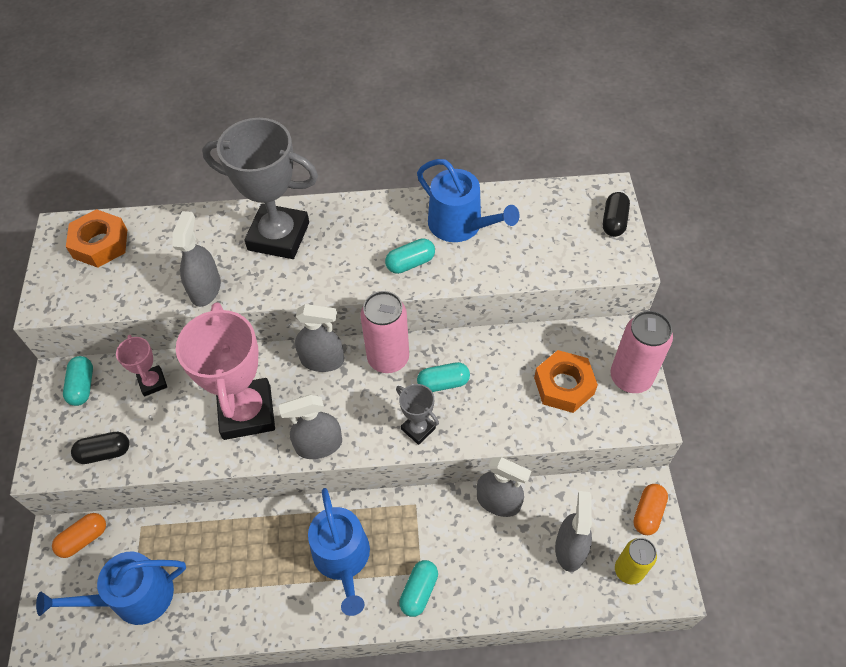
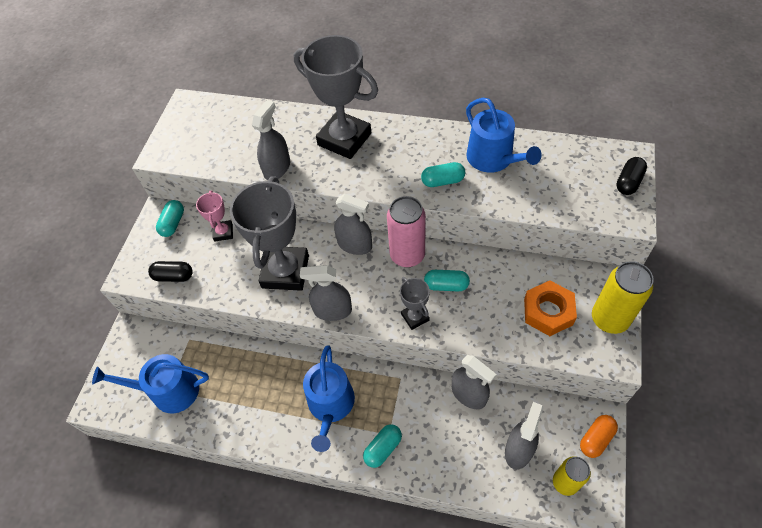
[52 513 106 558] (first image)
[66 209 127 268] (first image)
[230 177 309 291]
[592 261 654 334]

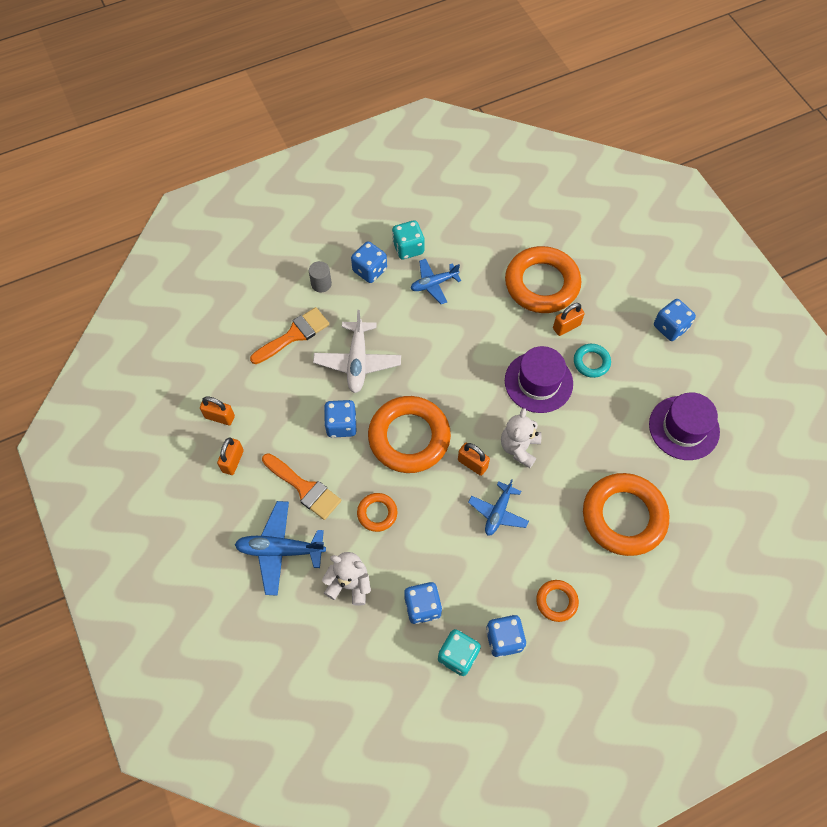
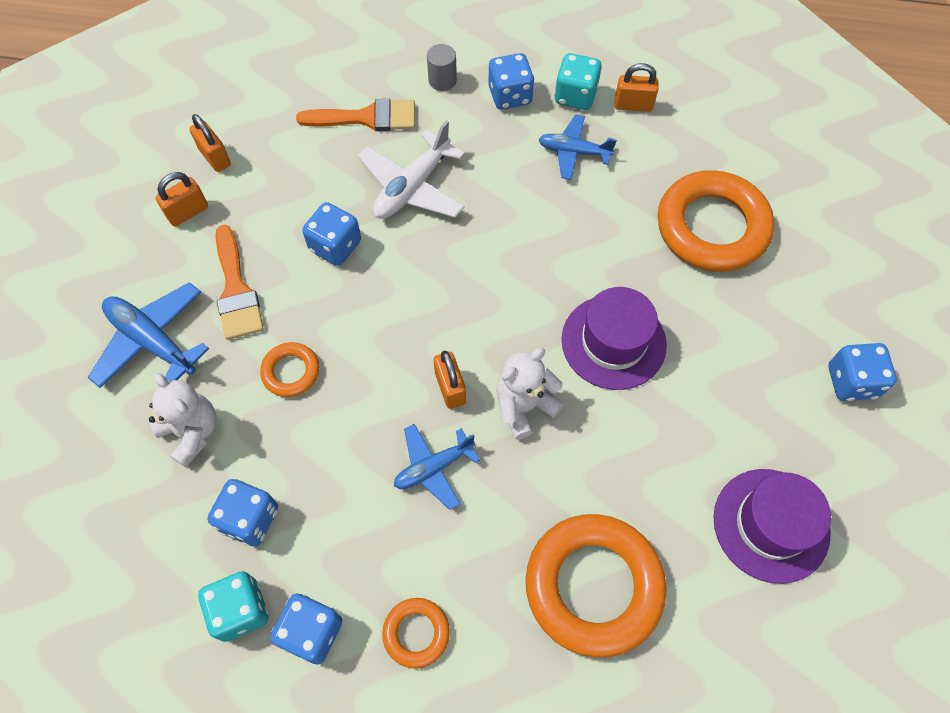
[368 396 451 473] (first image)
[574 344 611 378] (first image)
[614 63 658 112]

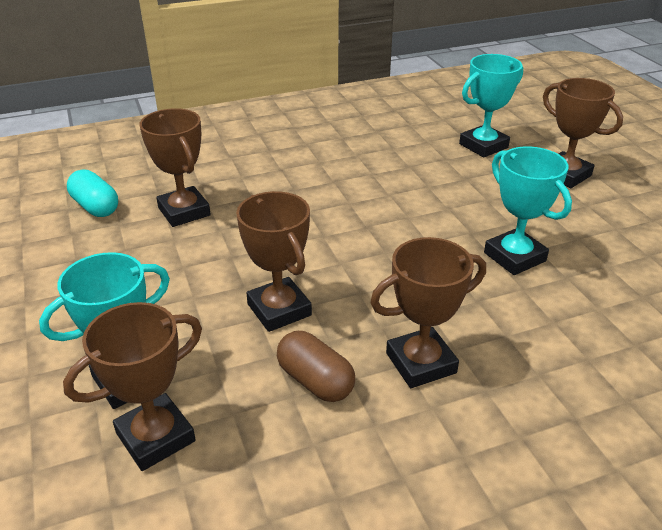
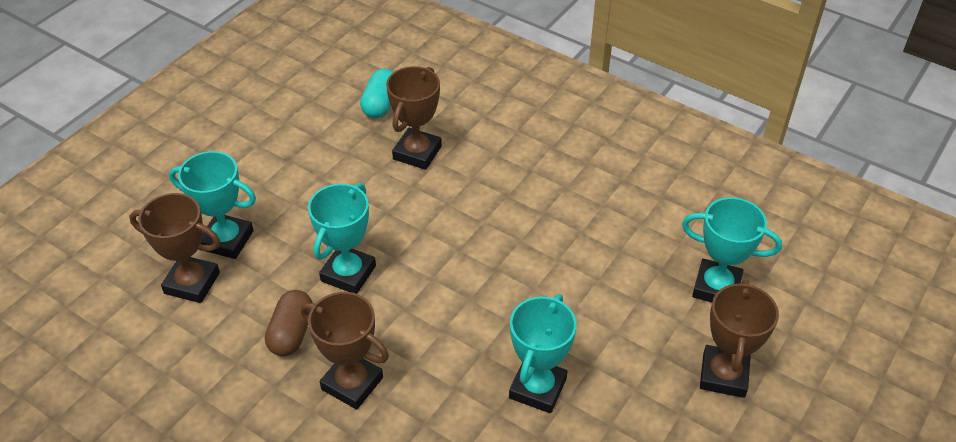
[308 183 376 294]

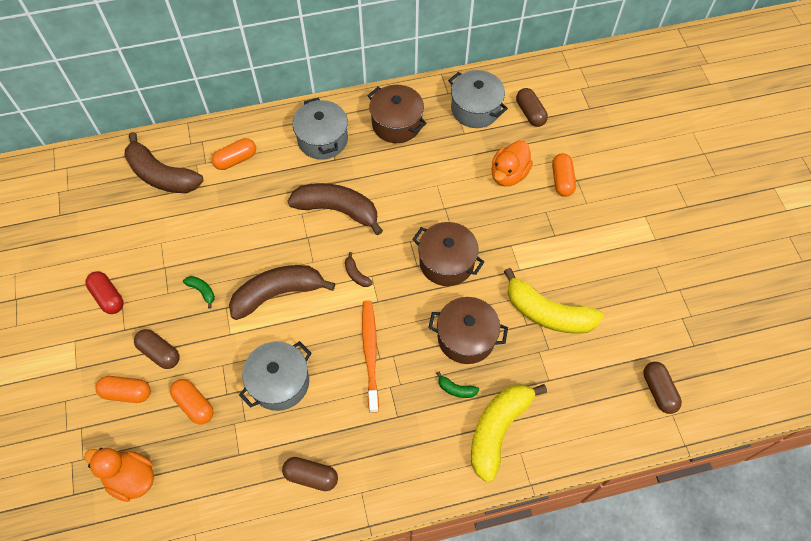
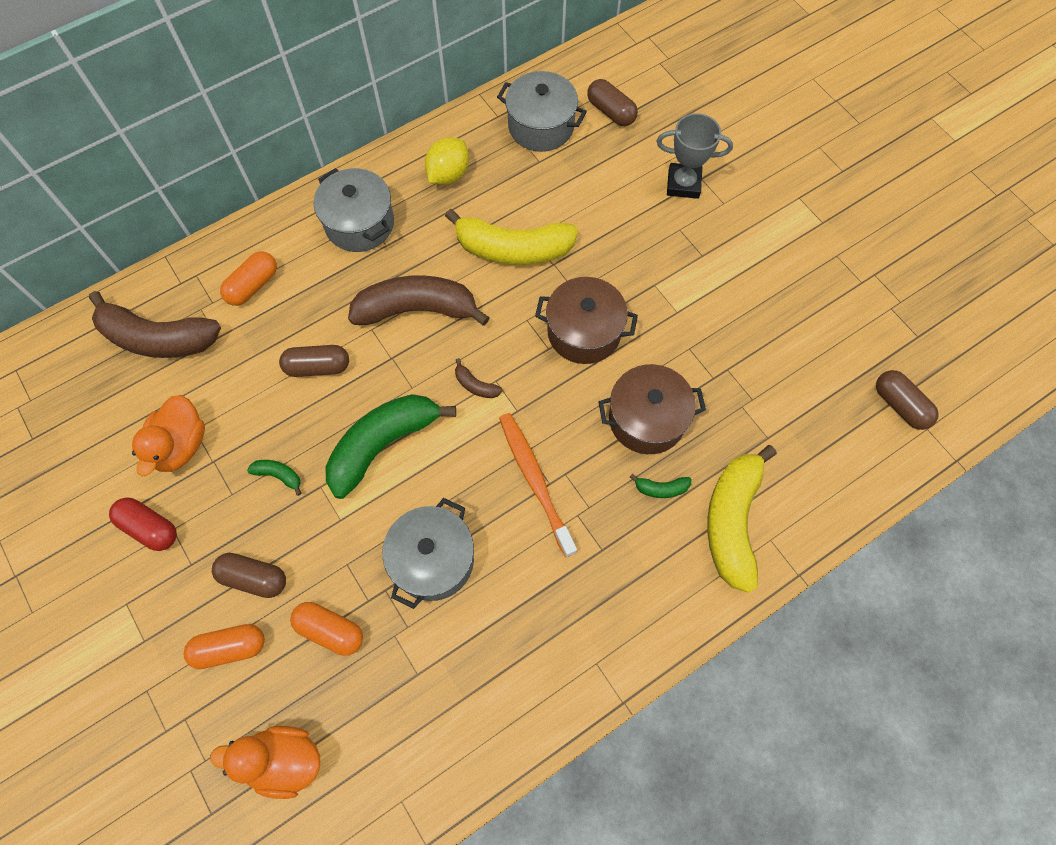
[279 345 349 377]
[132 395 205 476]
[445 209 578 265]
[425 137 469 184]
[657 113 733 199]
[326 394 456 499]

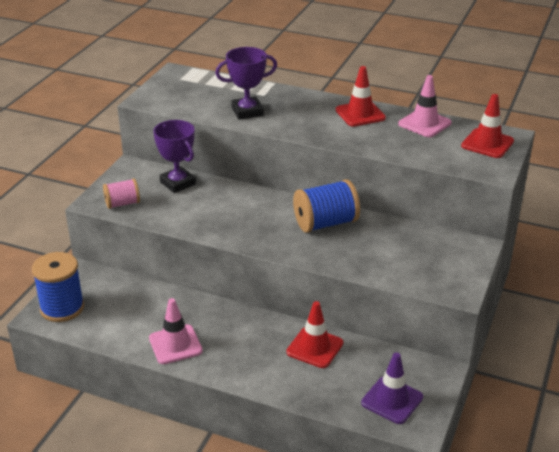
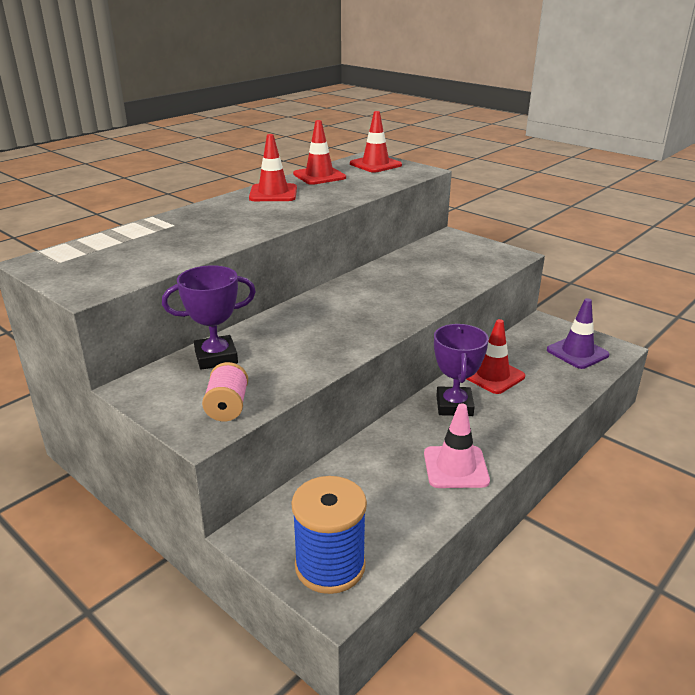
[293 179 360 233] (first image)
[434 324 489 416]
[293 120 346 185]

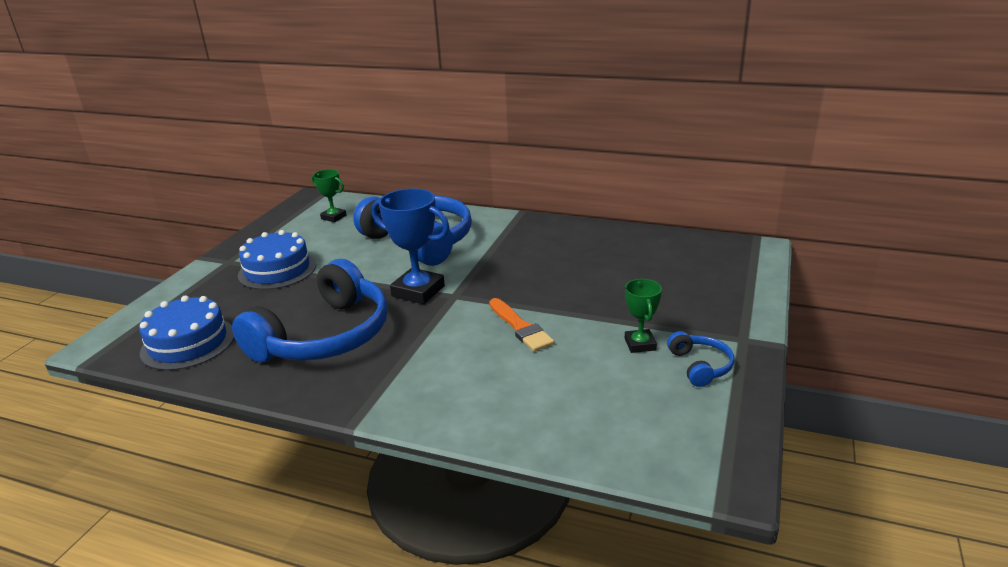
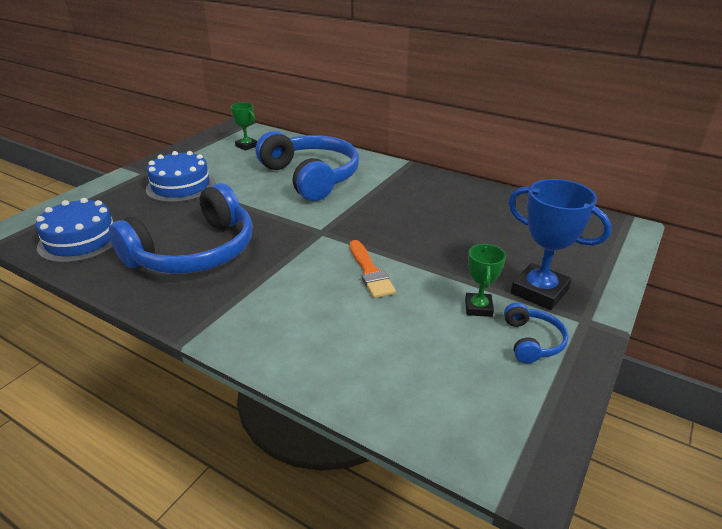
[508 179 612 310]

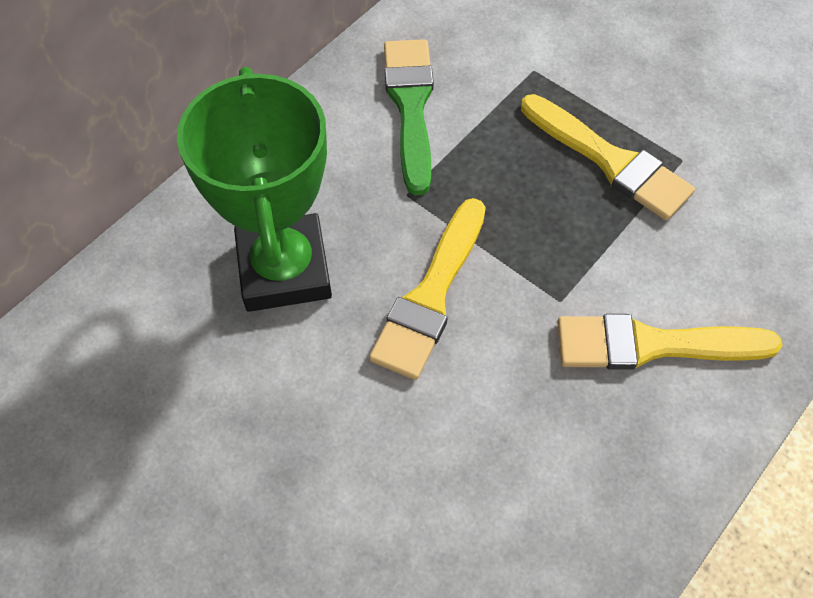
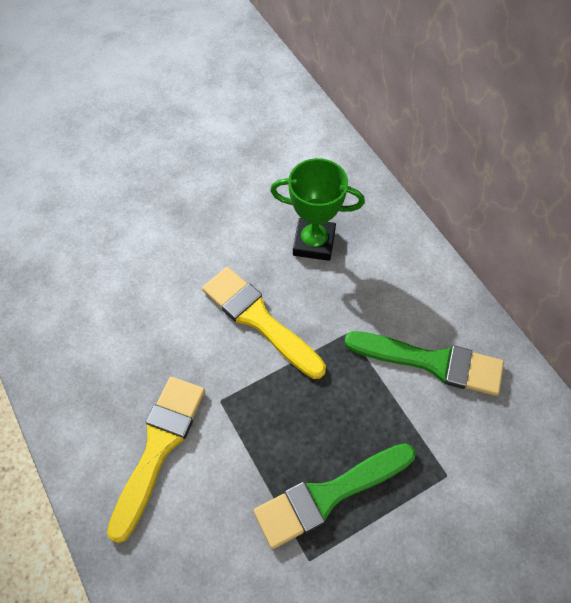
[253 443 416 549]
[270 158 365 261]

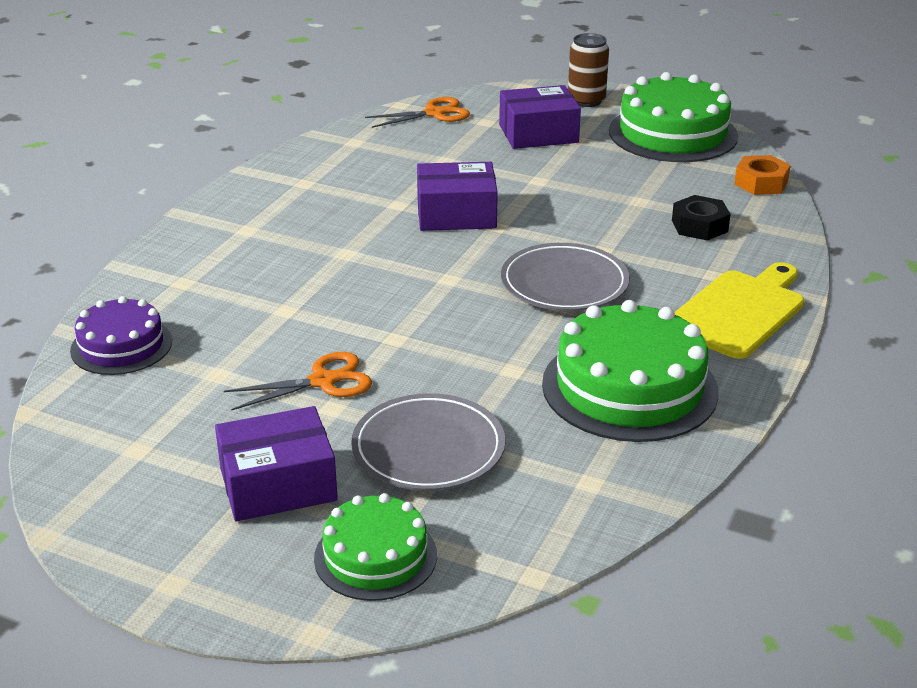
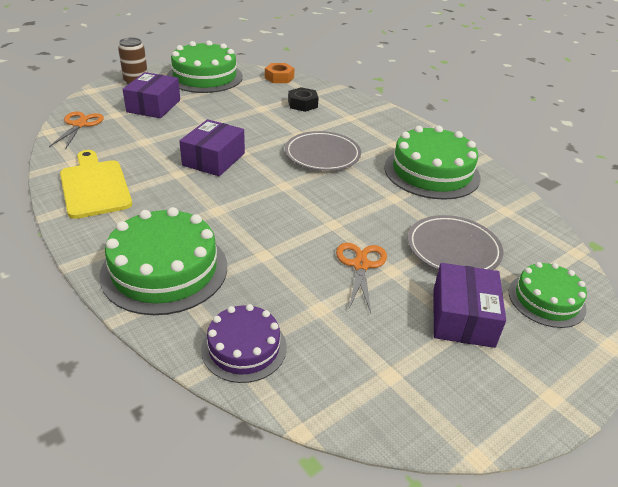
[100 207 227 315]
[60 150 132 219]

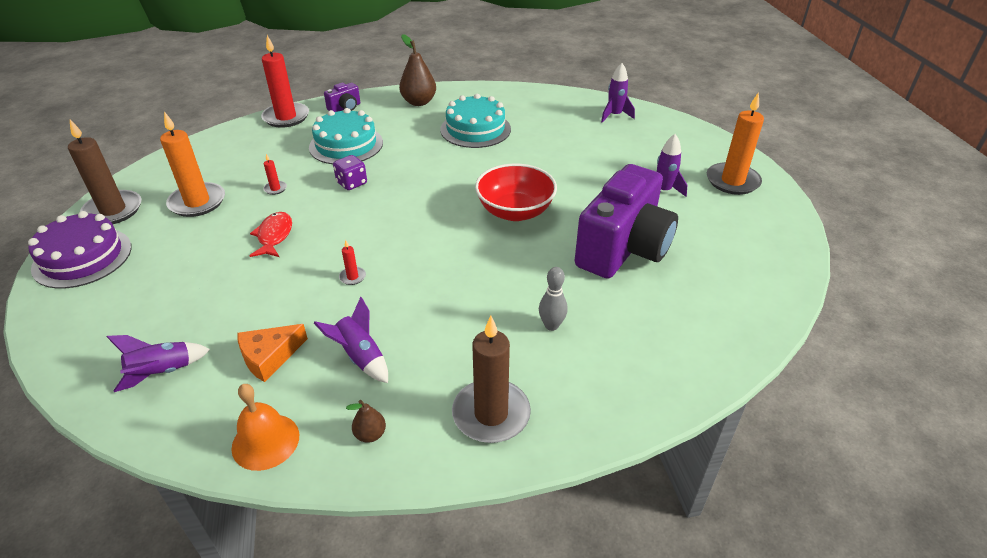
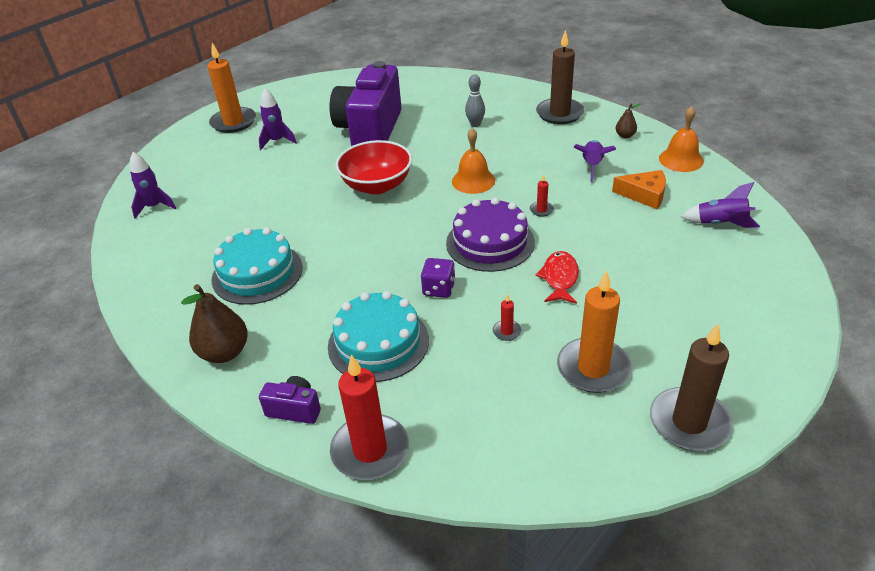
[452 128 495 194]
[446 197 535 272]
[536 251 579 304]
[329 61 402 146]

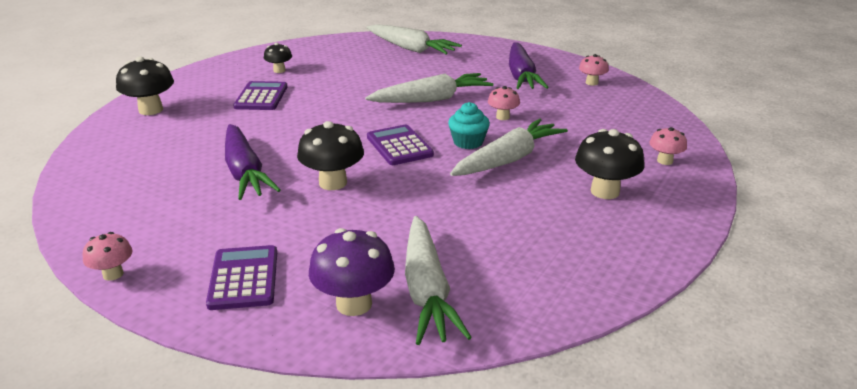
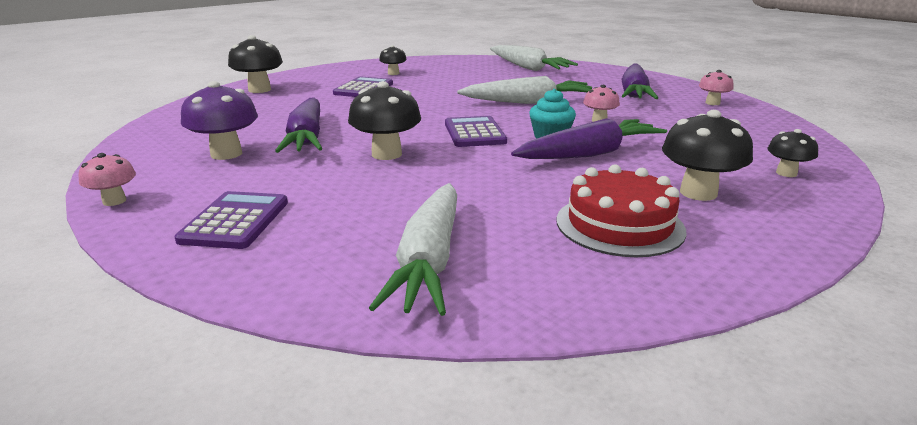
[556 164 687 257]
[181 81 258 160]
[511 118 667 159]
[767 129 818 177]

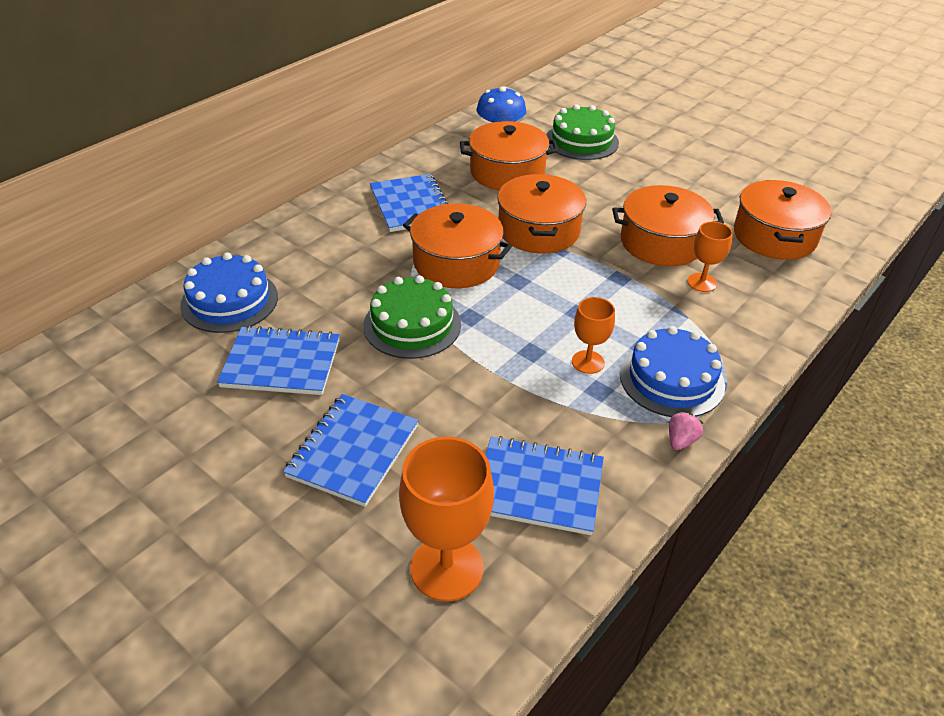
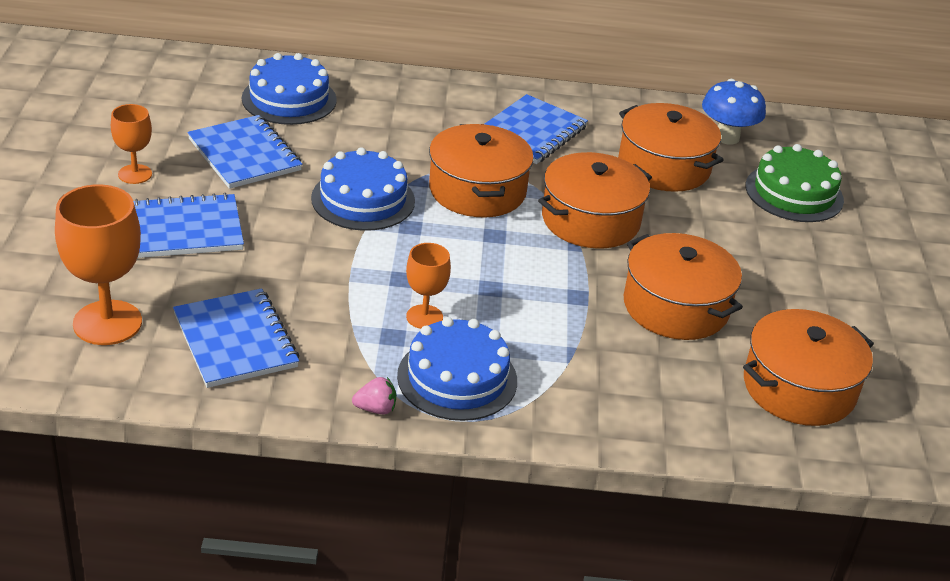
[111 104 152 184]
[311 147 415 231]

